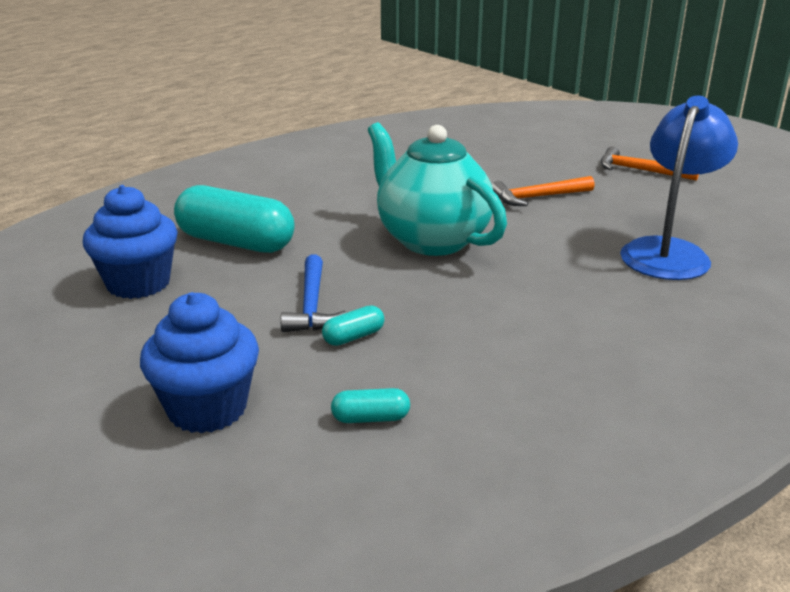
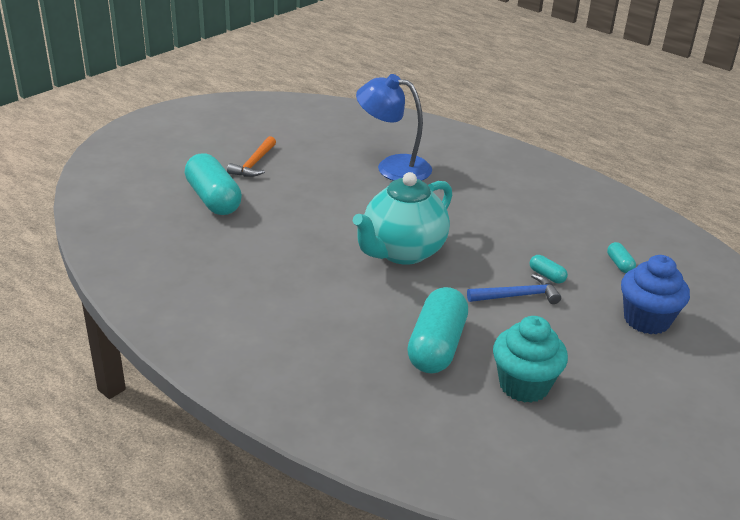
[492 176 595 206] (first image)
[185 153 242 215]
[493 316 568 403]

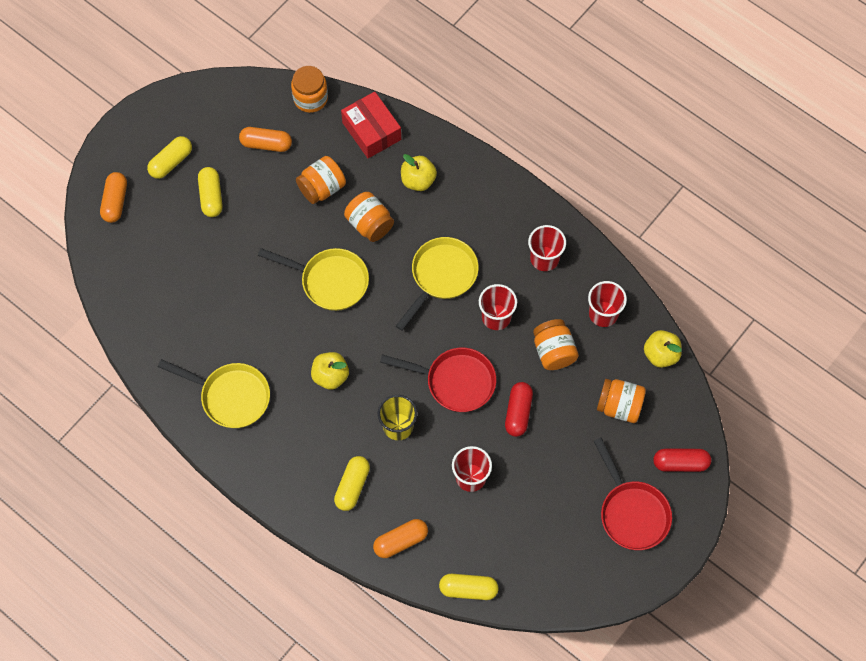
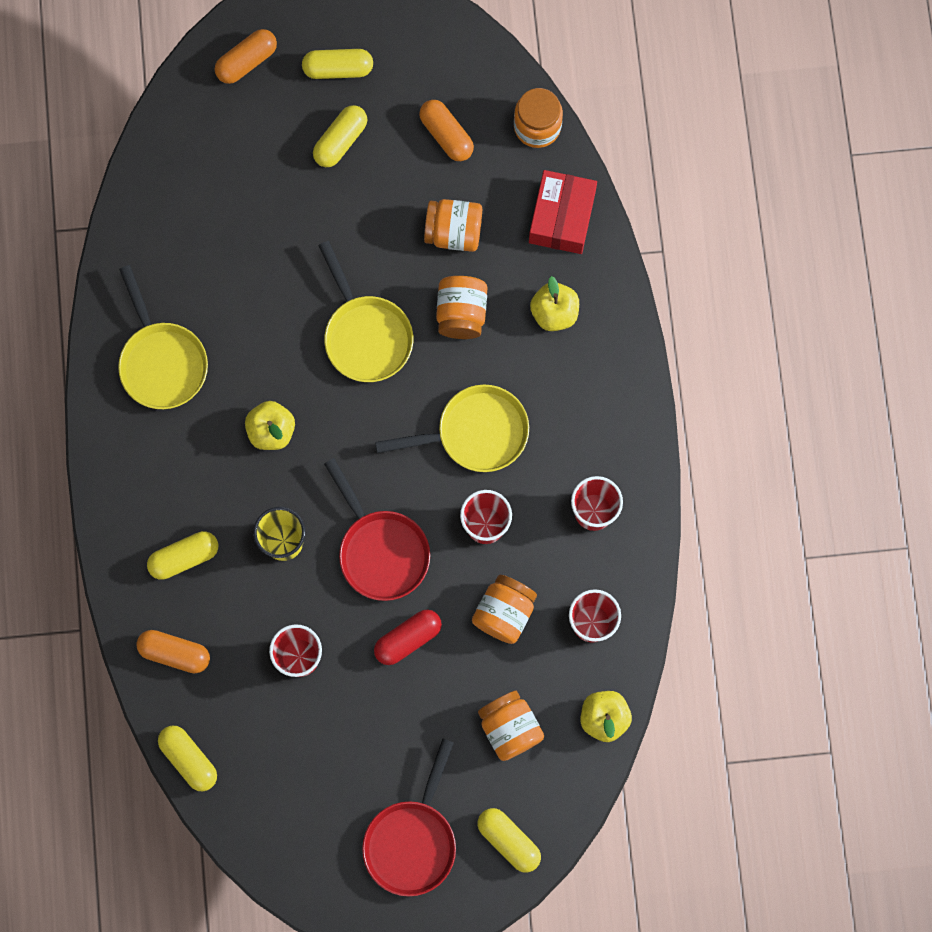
[478 808 541 873]

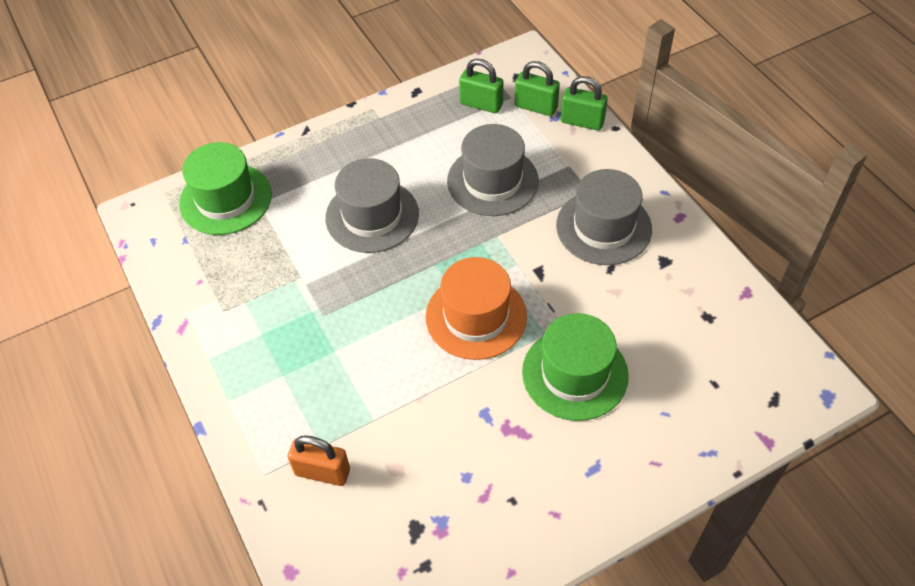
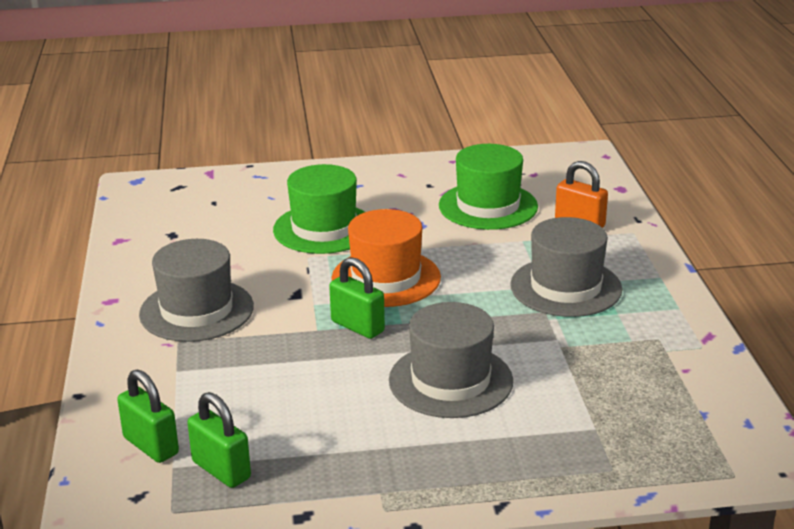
[439 144 538 230]
[510 217 622 317]
[329 257 385 339]

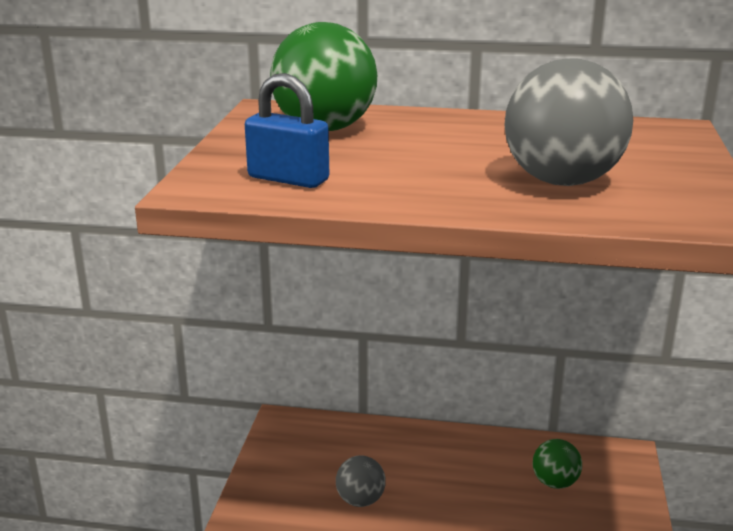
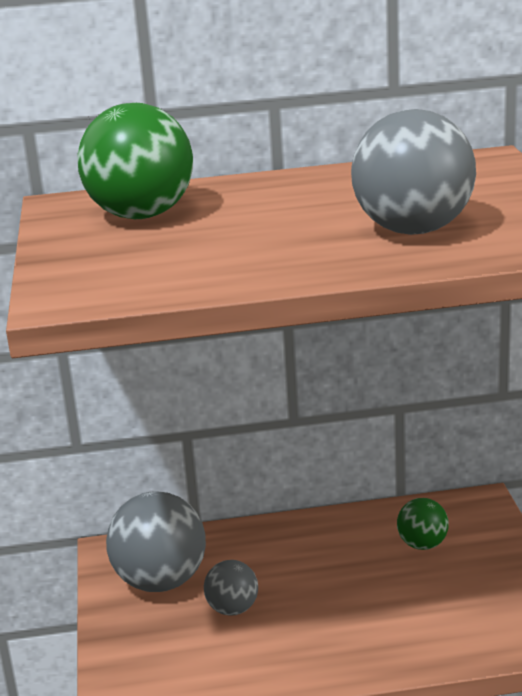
[245 73 329 188] (first image)
[106 491 206 592]

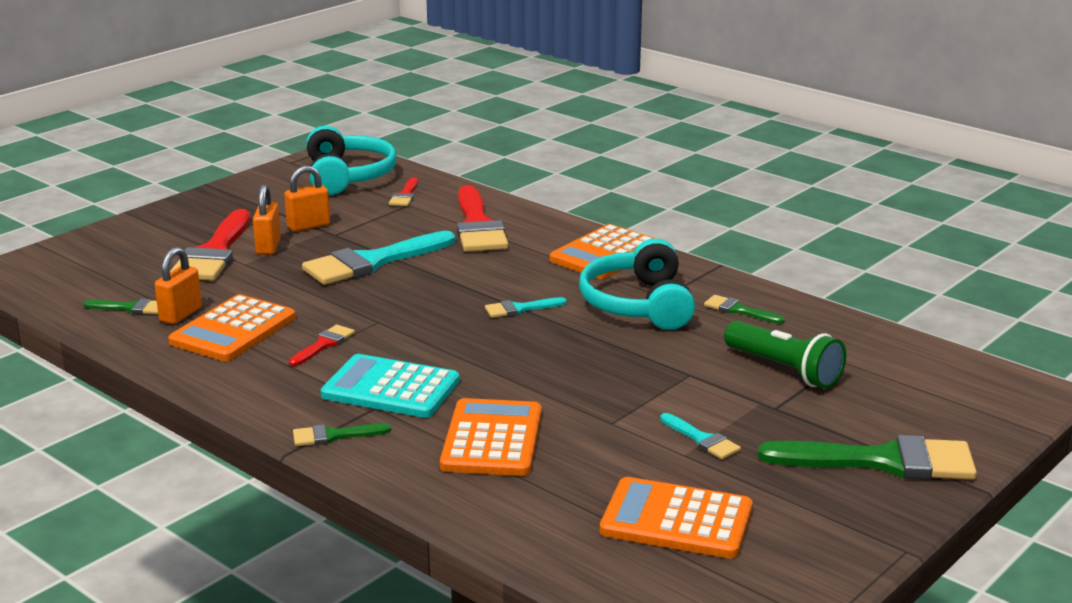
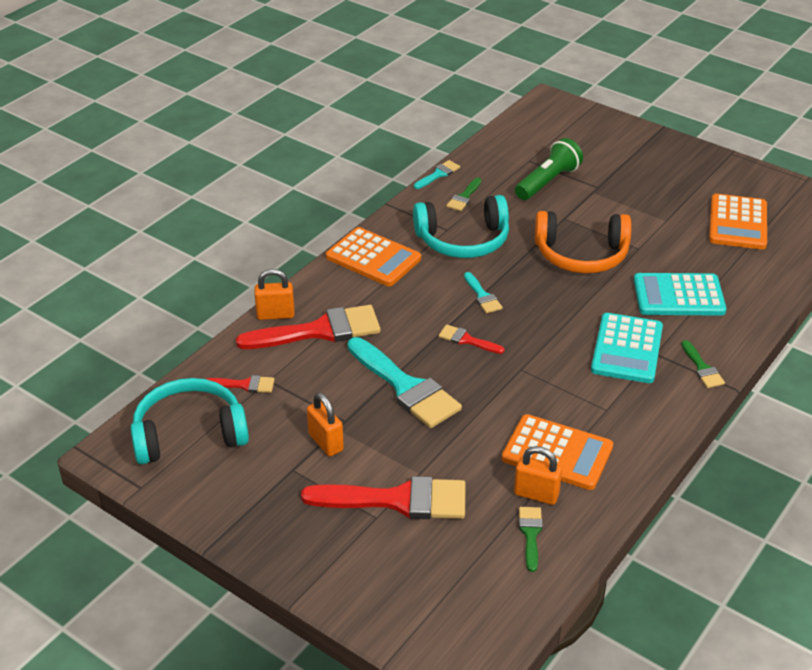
[758 435 977 480] (first image)
[535 211 632 273]
[255 269 294 320]
[438 324 505 354]
[414 160 460 189]
[634 273 727 316]

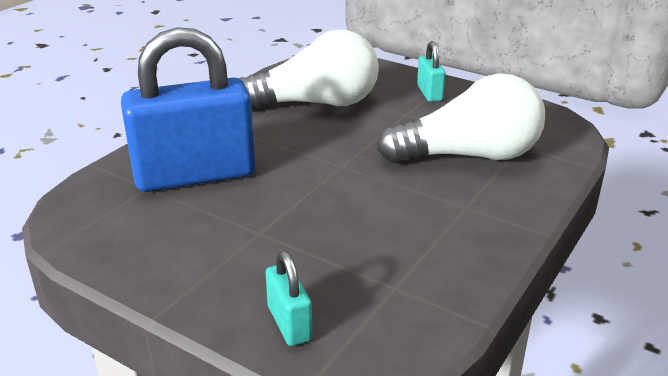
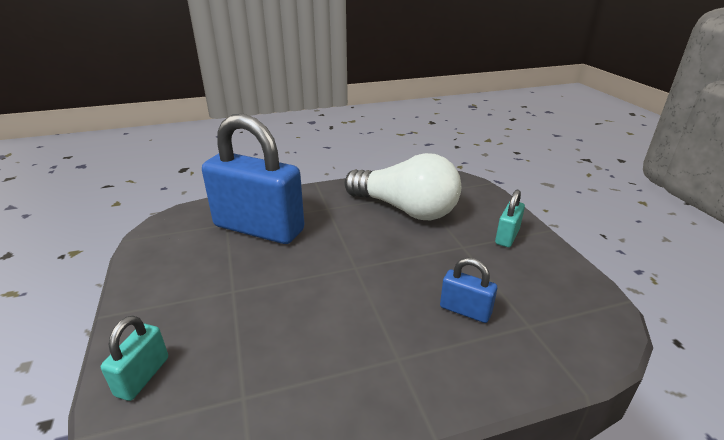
[440 258 497 323]

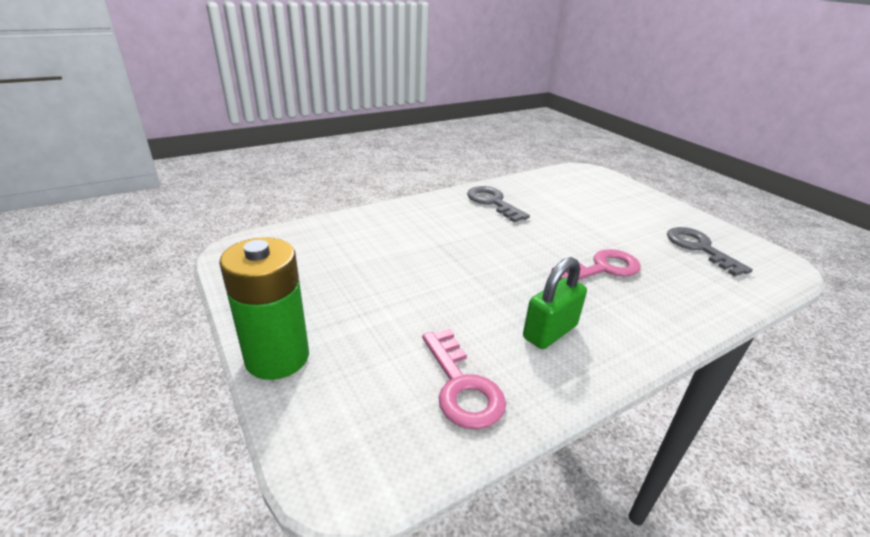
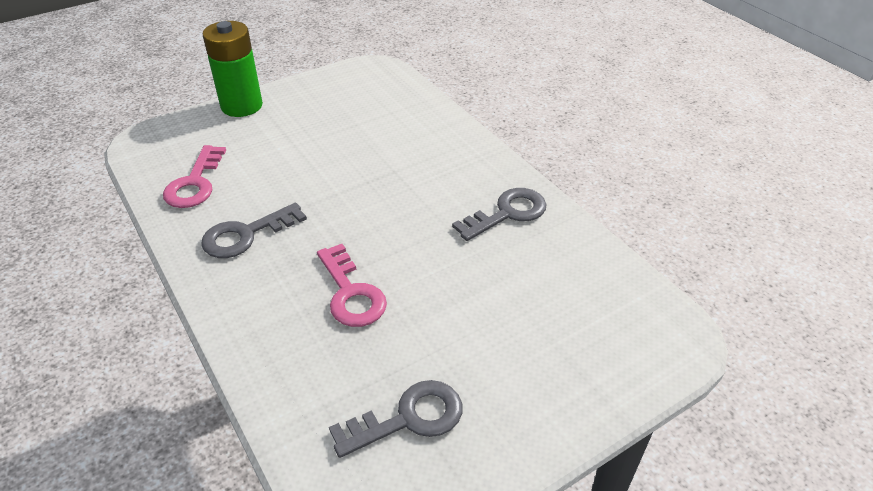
[201 203 307 258]
[163 145 226 208]

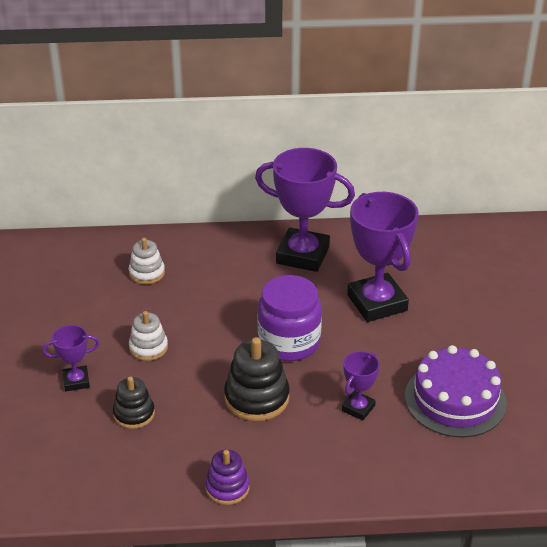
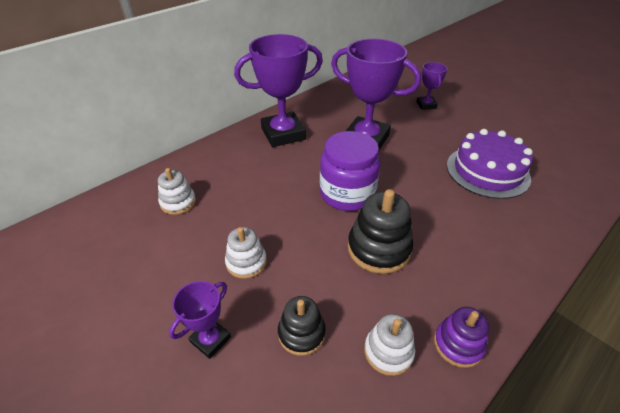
[364 314 415 376]
[416 62 447 110]

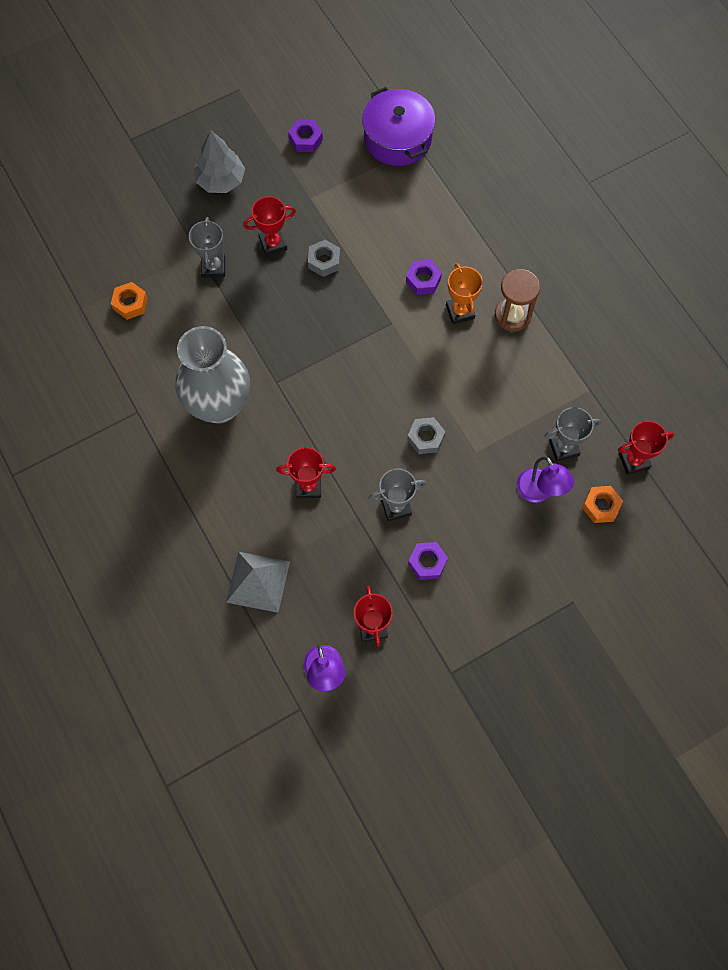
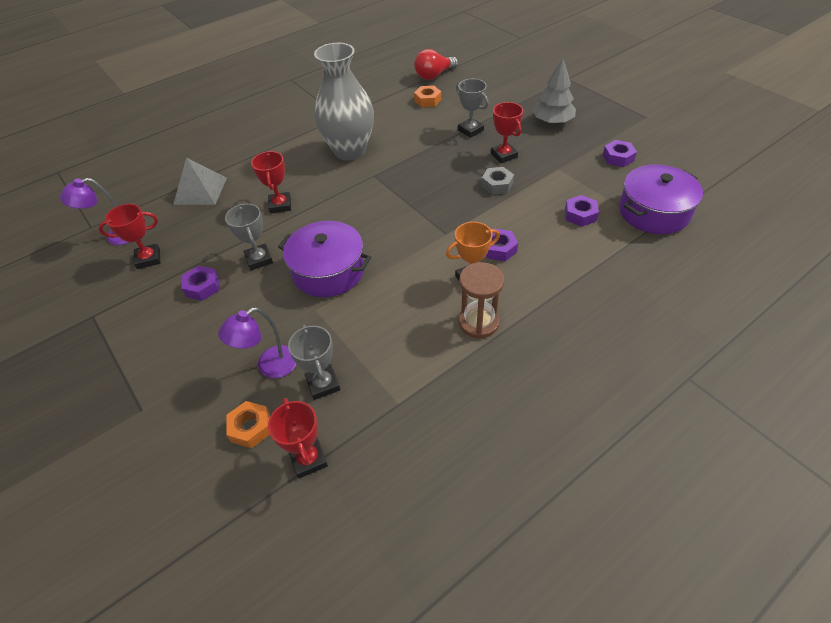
[414 49 458 80]
[565 195 599 227]
[278 221 371 297]
[456 79 489 138]

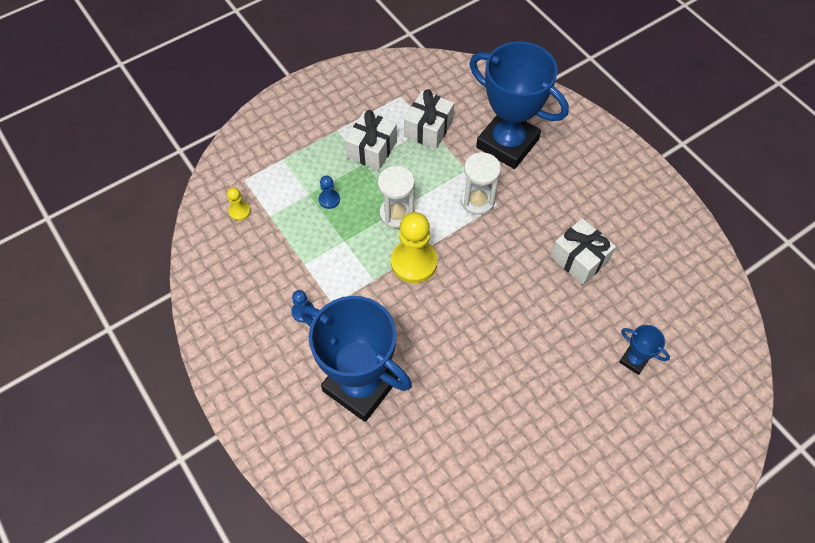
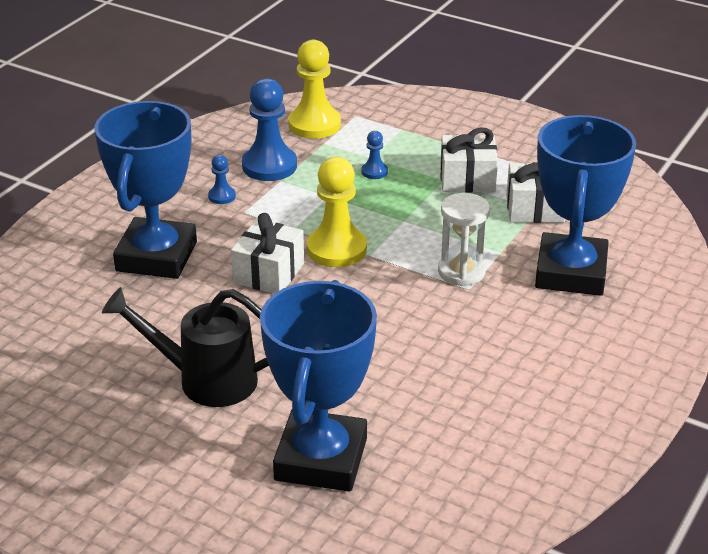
[378 166 415 229] (first image)
[102 287 269 407]
[242 78 297 181]
[231 213 304 294]
[288 40 341 139]
[260 280 377 492]

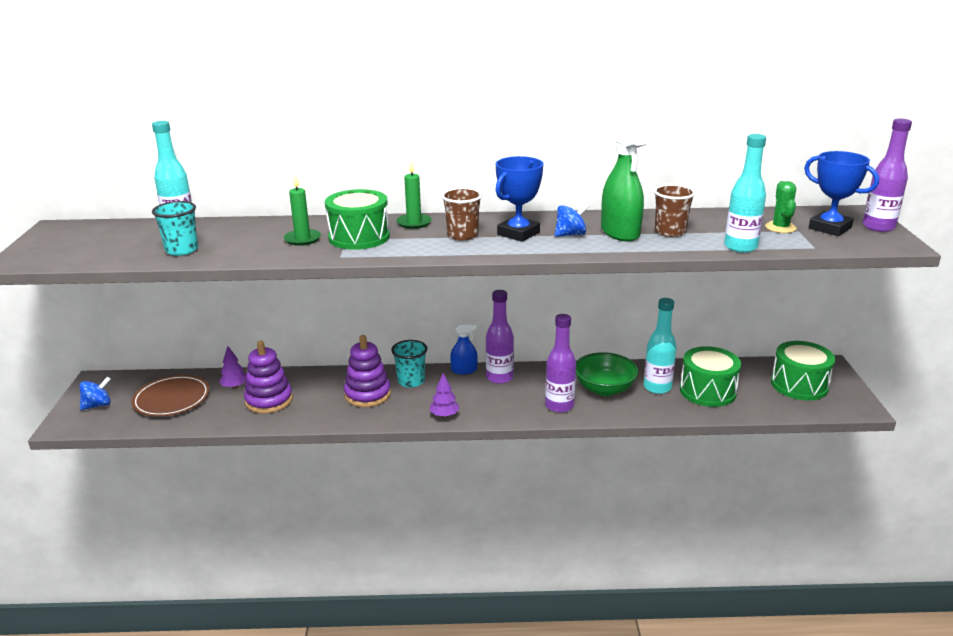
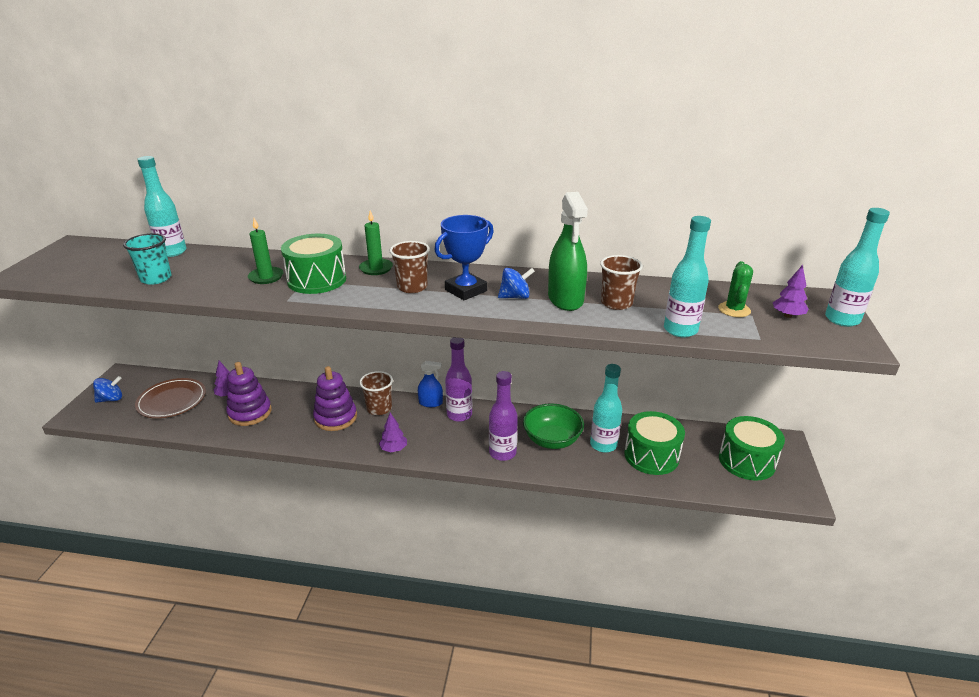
[773 265 808 318]
[359 371 393 415]
[825 208 890 327]

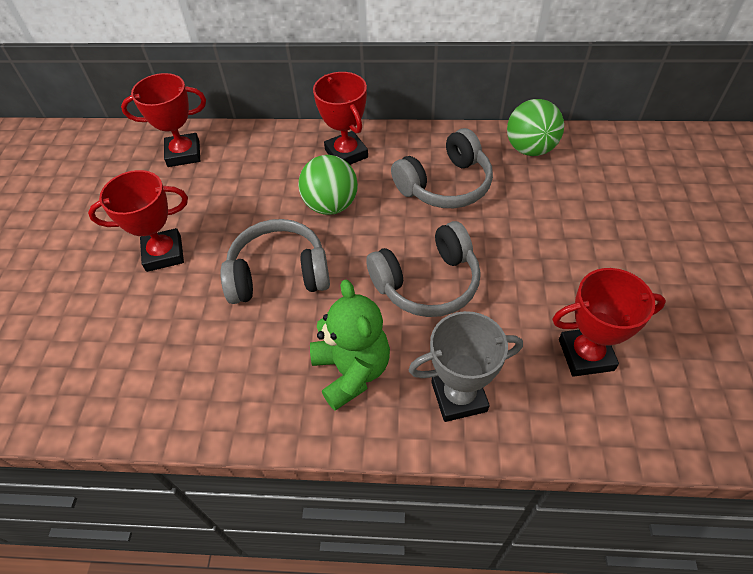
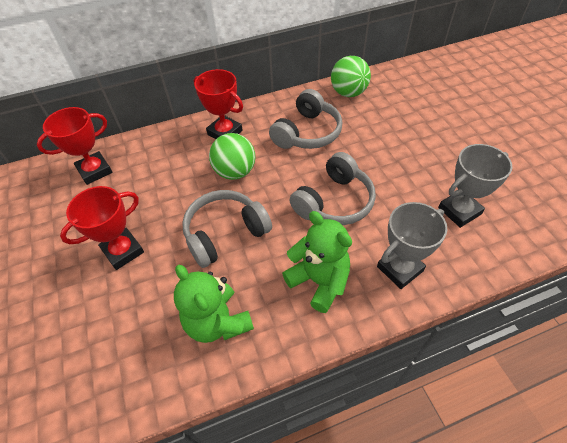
[174 265 254 343]
[438 144 513 228]

